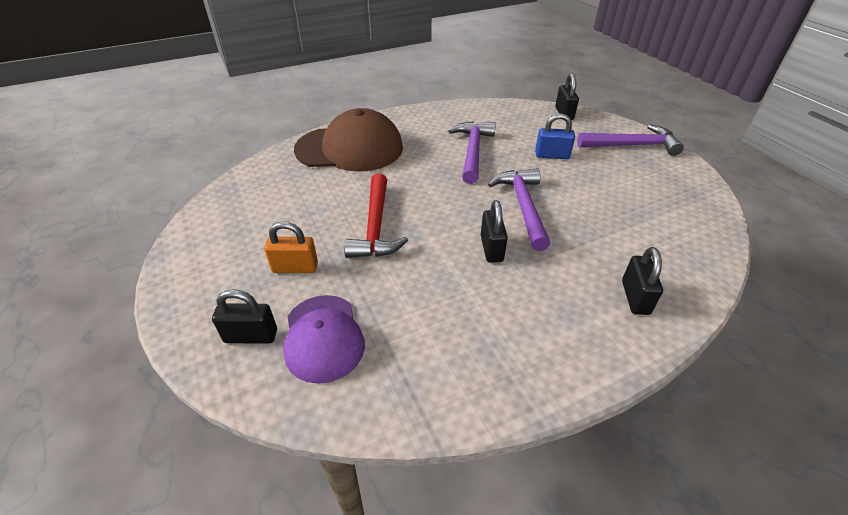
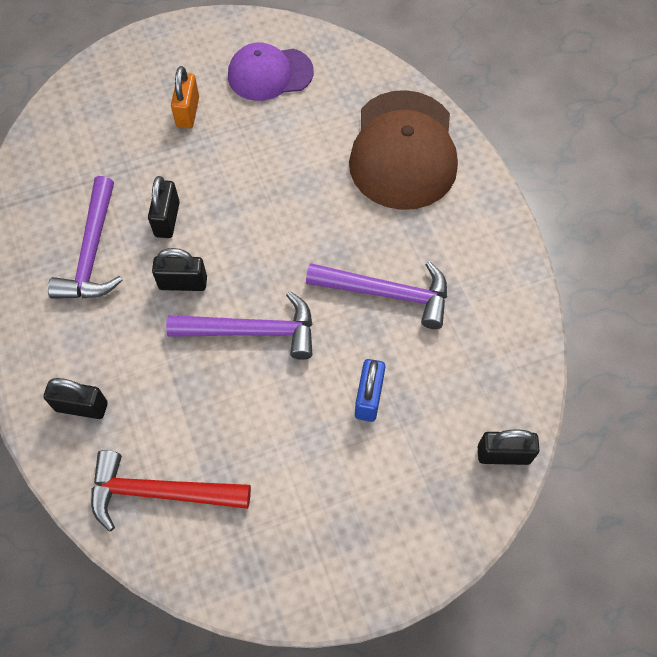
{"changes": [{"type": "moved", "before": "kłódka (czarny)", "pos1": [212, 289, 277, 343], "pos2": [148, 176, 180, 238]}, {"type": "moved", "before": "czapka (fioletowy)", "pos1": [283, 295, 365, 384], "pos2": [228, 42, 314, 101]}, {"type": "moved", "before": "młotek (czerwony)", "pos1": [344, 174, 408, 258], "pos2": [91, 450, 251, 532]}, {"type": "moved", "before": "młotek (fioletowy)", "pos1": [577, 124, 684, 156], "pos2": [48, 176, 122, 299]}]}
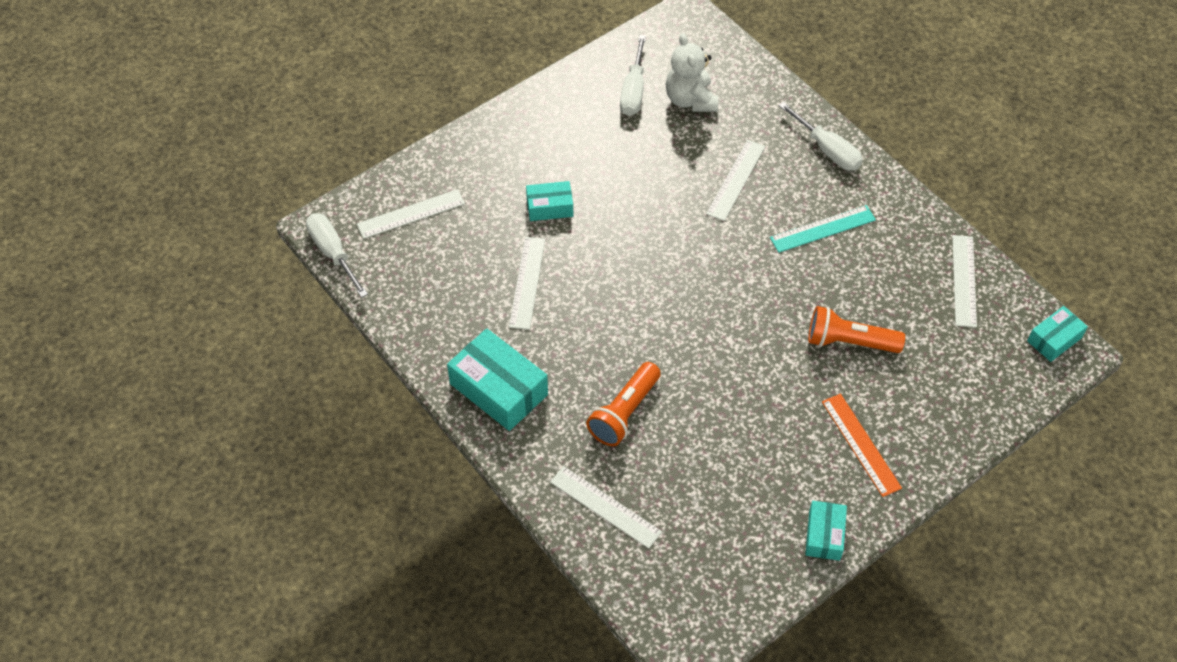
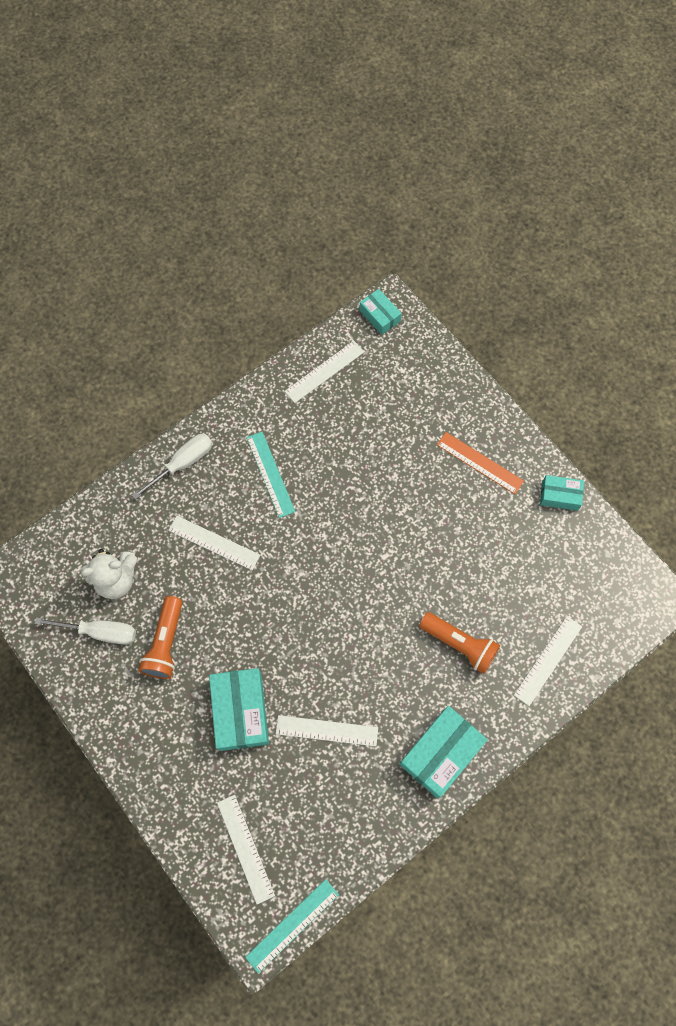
{"changes": [{"type": "moved", "before": "latarka (pomarańczowy)", "pos1": [808, 306, 905, 353], "pos2": [138, 596, 182, 679]}, {"type": "replaced", "before": "śrubokręt (biały)", "after": "linijka (turkusowy)", "pos1": [306, 213, 368, 298], "pos2": [245, 879, 339, 974]}, {"type": "turned", "before": "linijka (pomarańczowy)", "pos1": [822, 394, 902, 497], "pos2": [437, 432, 524, 494], "turn": 60}, {"type": "turned", "before": "linijka (biały)", "pos1": [952, 235, 977, 328], "pos2": [284, 341, 364, 403], "turn": -45}, {"type": "resized", "before": "pudełko (turkusowy)", "pos1": [526, 181, 573, 221], "pos2": [209, 668, 269, 751], "scale": 1.74}]}
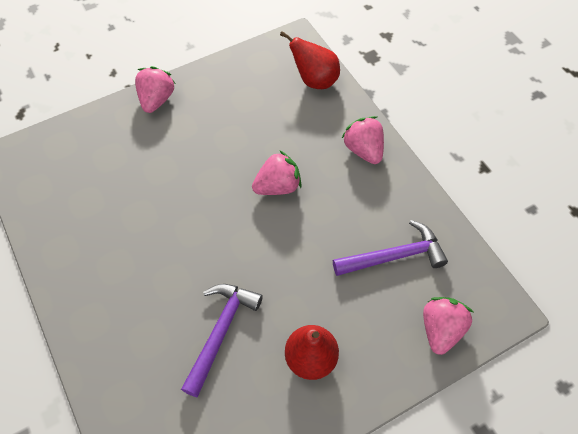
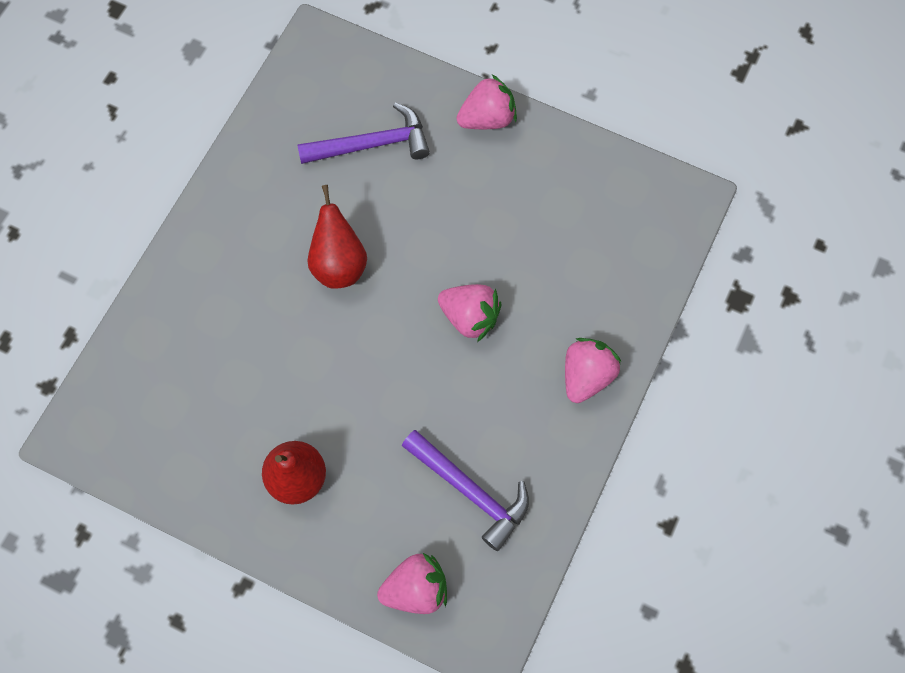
{"changes": [{"type": "moved", "before": "młotek (fioletowy)", "pos1": [181, 284, 263, 397], "pos2": [297, 103, 430, 164]}, {"type": "moved", "before": "gruszka (czerwony)", "pos1": [280, 31, 340, 89], "pos2": [308, 185, 367, 289]}]}
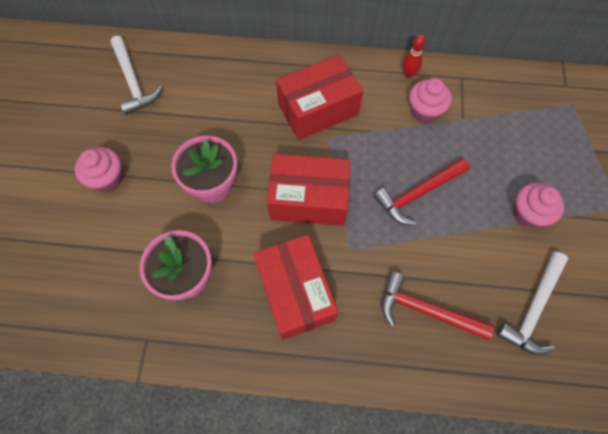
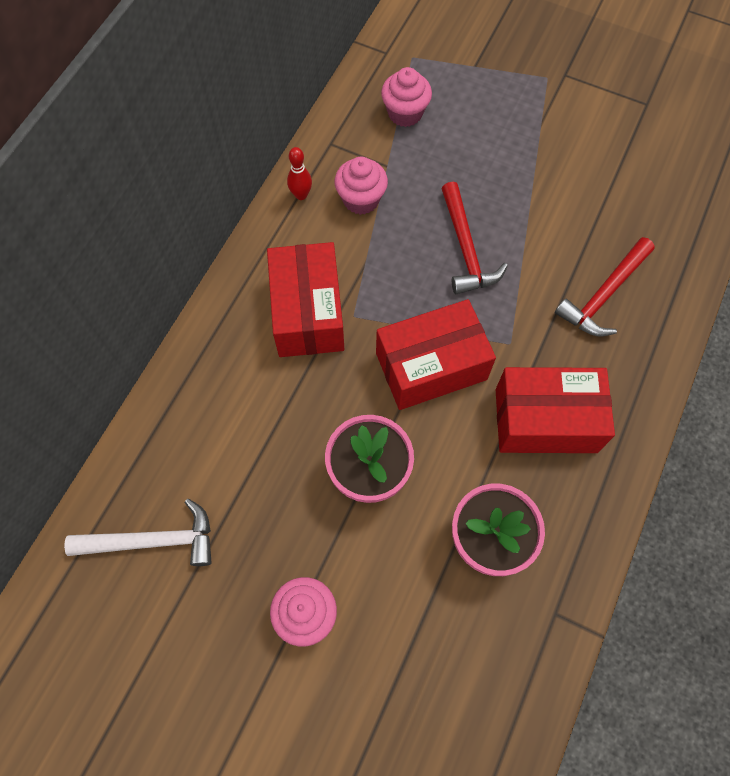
{"changes": [{"type": "removed", "before": "młotek (biały)", "pos1": [496, 252, 568, 355]}, {"type": "moved", "before": "muffinka (różowy)", "pos1": [513, 182, 564, 228], "pos2": [381, 67, 432, 127]}, {"type": "turned", "before": "pudełko (czerwony)", "pos1": [267, 154, 351, 226], "pos2": [376, 299, 496, 410], "turn": 45}]}
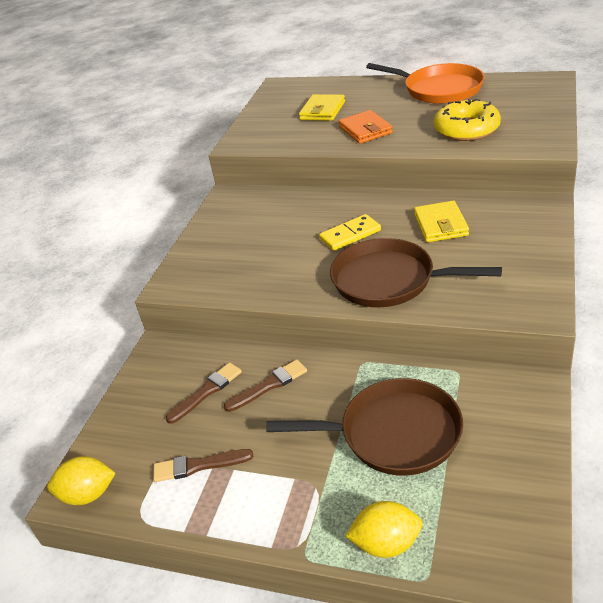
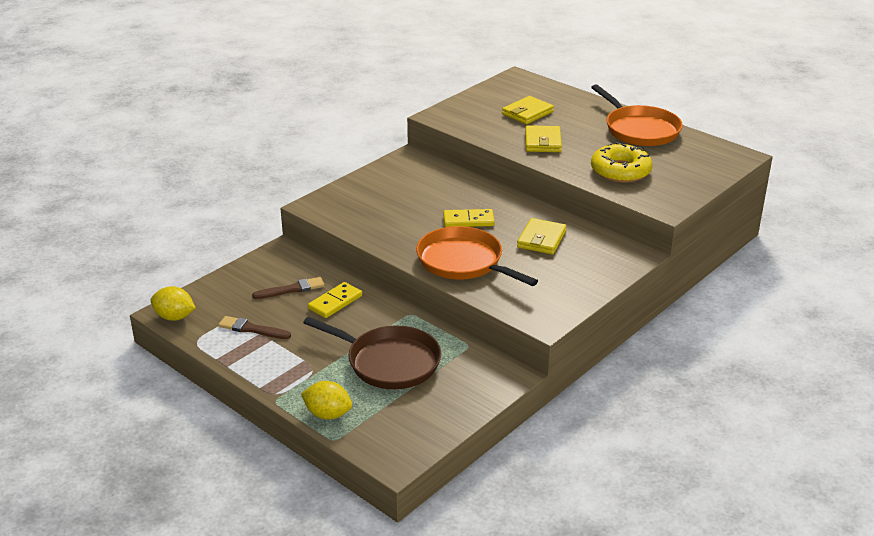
{"changes": [{"type": "replaced", "before": "pędzel (brązowy)", "after": "kostka domina (żółty)", "pos1": [224, 360, 307, 412], "pos2": [308, 282, 362, 318]}, {"type": "recoloured", "before": "patelnia (brązowy)", "after": "patelnia (pomarańczowy)", "pos1": [330, 238, 502, 307], "pos2": [416, 226, 538, 286]}, {"type": "recoloured", "before": "portfel (pomarańczowy)", "after": "portfel (żółty)", "pos1": [338, 110, 393, 144], "pos2": [525, 125, 562, 152]}]}
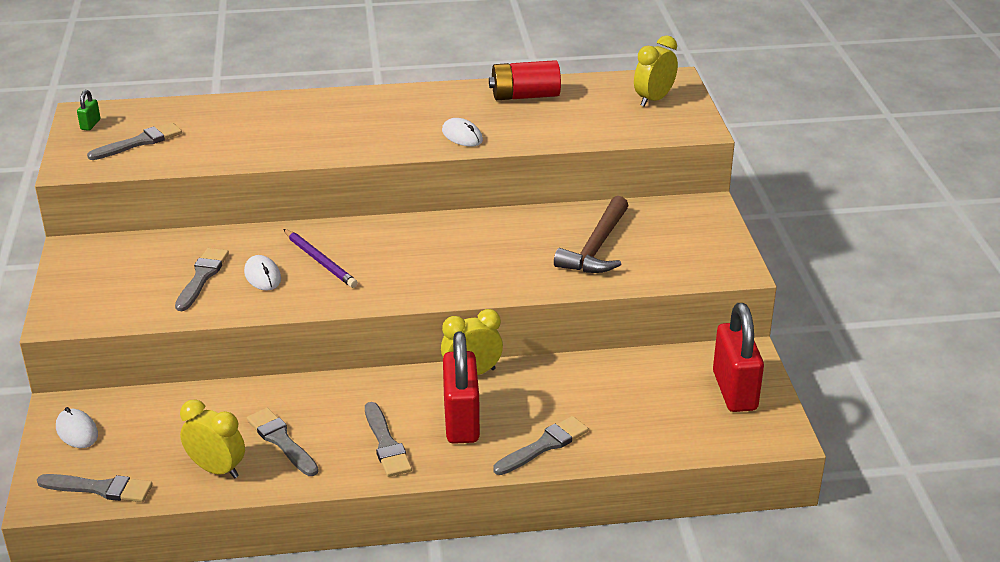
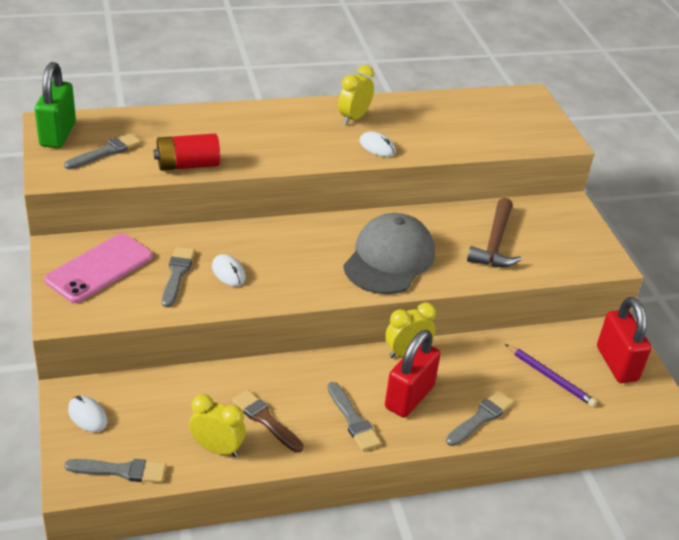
{"changes": [{"type": "added", "after": "telefon (różowy)", "pos2": [44, 234, 153, 303]}, {"type": "added", "after": "czapka (szary)", "pos2": [343, 213, 435, 294]}, {"type": "moved", "before": "ołówek (fioletowy)", "pos1": [284, 229, 358, 288], "pos2": [505, 344, 597, 407]}, {"type": "moved", "before": "bateria (czerwony)", "pos1": [489, 60, 561, 100], "pos2": [153, 133, 220, 171]}, {"type": "moved", "before": "budzik (żółty)", "pos1": [634, 35, 678, 107], "pos2": [338, 65, 374, 125]}, {"type": "recoloured", "before": "pędzel (szary)", "after": "pędzel (brązowy)", "pos1": [247, 408, 319, 476], "pos2": [232, 390, 304, 453]}, {"type": "turned", "before": "kłódka (czerwony)", "pos1": [443, 331, 480, 444], "pos2": [385, 330, 441, 418], "turn": 45}, {"type": "resized", "before": "kłódka (zielony)", "pos1": [77, 90, 100, 131], "pos2": [35, 62, 76, 148], "scale": 2.4}]}
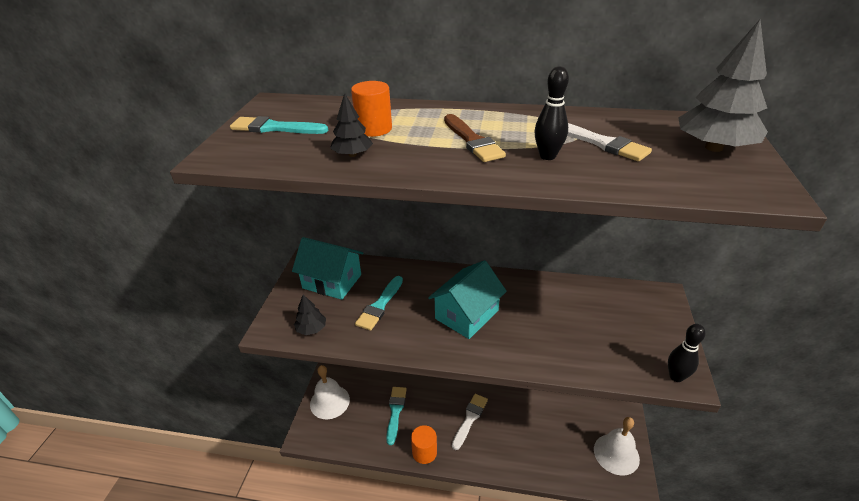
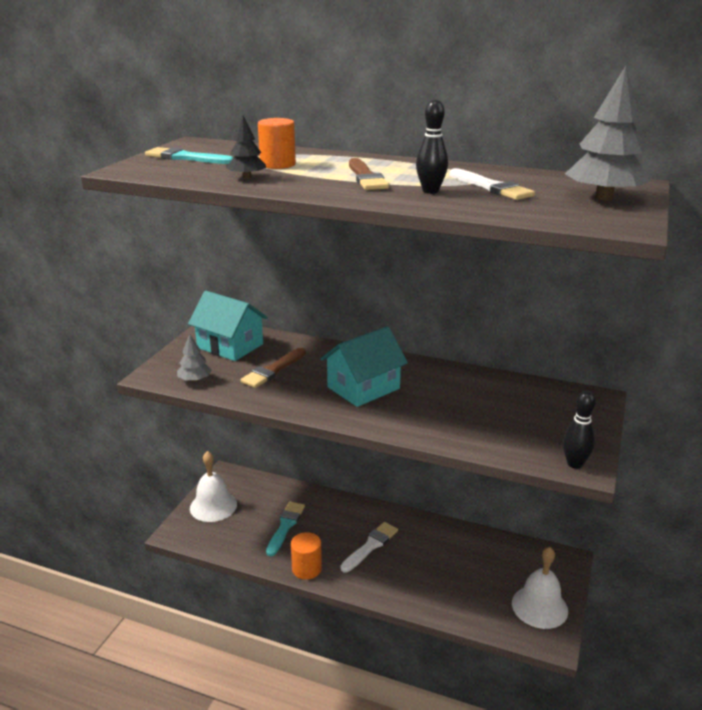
{"changes": [{"type": "recoloured", "before": "drzewko (czarny)", "after": "drzewko (szary)", "pos1": [294, 294, 326, 335], "pos2": [177, 334, 211, 382]}, {"type": "recoloured", "before": "pędzel (turkusowy)", "after": "pędzel (brązowy)", "pos1": [355, 276, 403, 331], "pos2": [240, 348, 306, 388]}]}
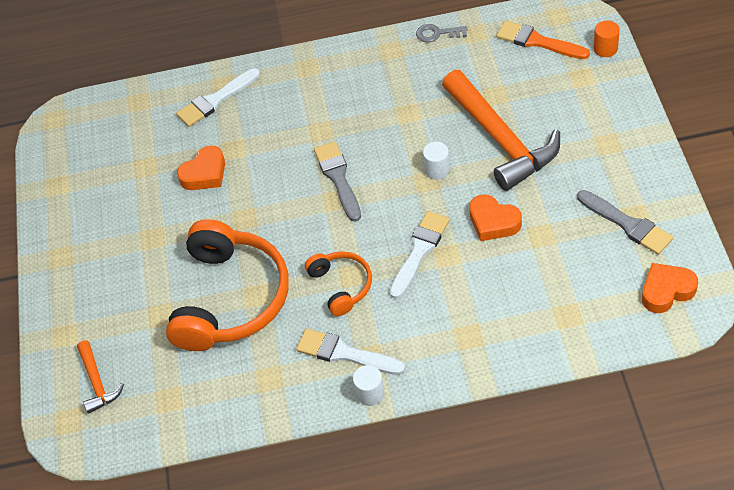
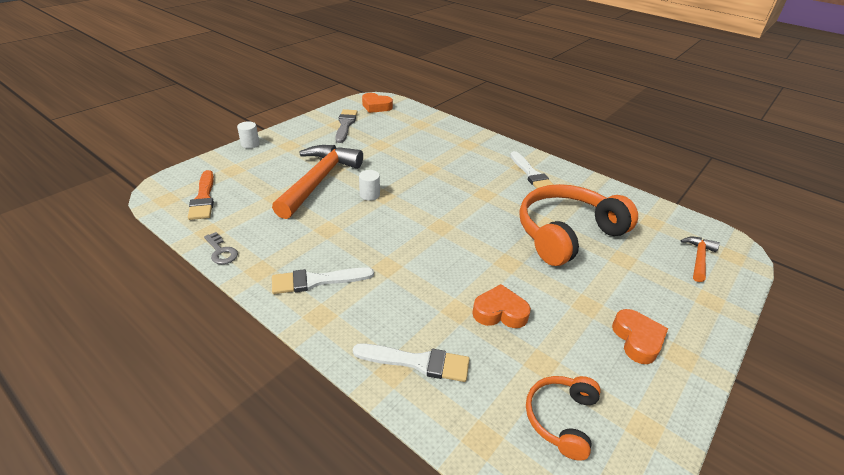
{"changes": [{"type": "removed", "before": "pędzel (szary)", "pos1": [314, 141, 361, 222]}, {"type": "removed", "before": "walec (pomarańczowy)", "pos1": [593, 20, 620, 57]}, {"type": "moved", "before": "słuchawki (pomarańczowy)", "pos1": [305, 251, 372, 316], "pos2": [526, 376, 601, 461]}, {"type": "moved", "before": "walec (biały)", "pos1": [353, 365, 385, 406], "pos2": [237, 121, 259, 148]}, {"type": "moved", "before": "pędzel (biały)", "pos1": [389, 211, 450, 299], "pos2": [272, 267, 374, 294]}, {"type": "moved", "before": "serce (pomarańczowy)", "pos1": [469, 194, 522, 241], "pos2": [612, 309, 668, 364]}]}
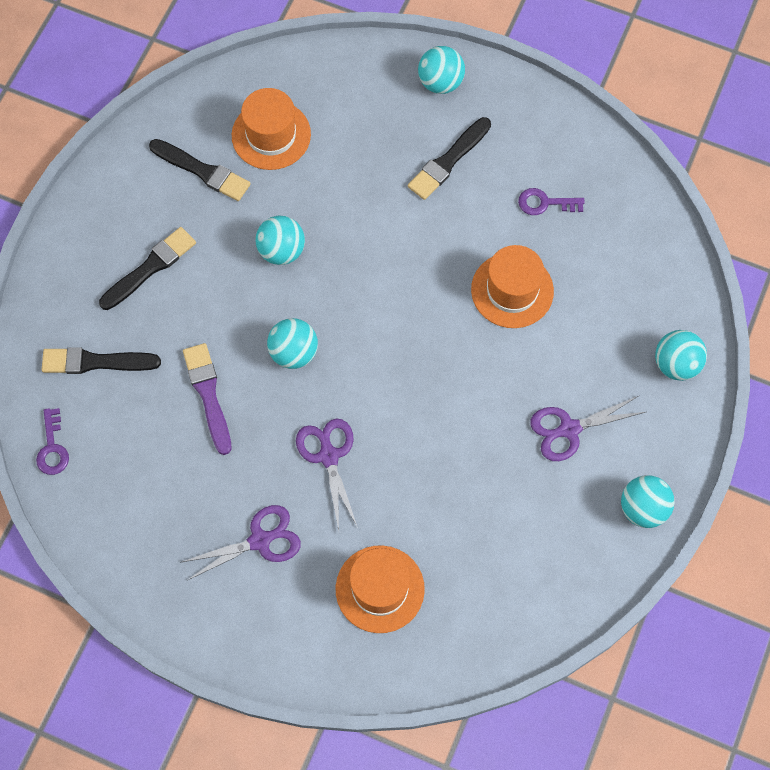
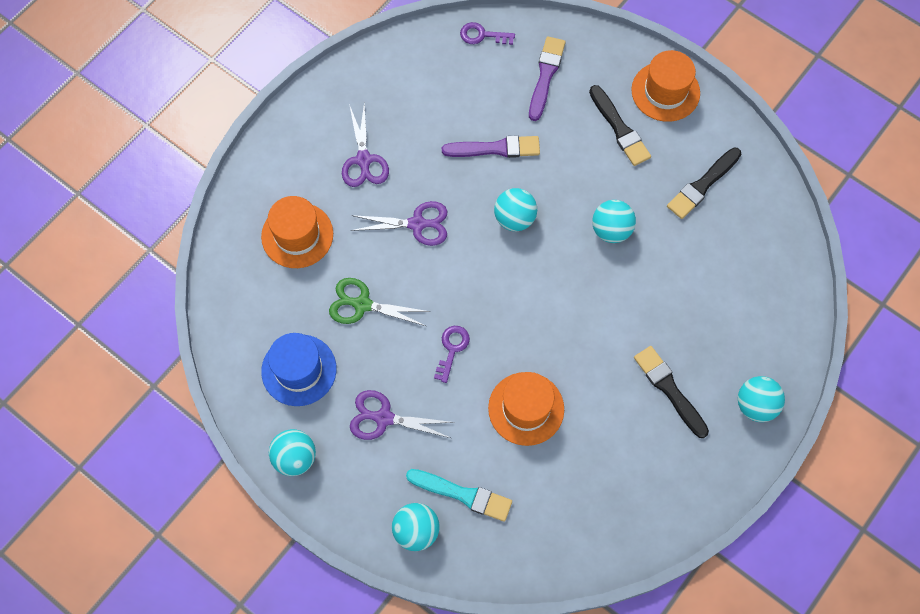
{"changes": [{"type": "added", "after": "kapelusz (niebieski)", "pos2": [261, 333, 337, 406]}, {"type": "added", "after": "nożyczki (zielony)", "pos2": [329, 278, 431, 326]}, {"type": "added", "after": "pędzel (turkusowy)", "pos2": [406, 469, 512, 522]}, {"type": "moved", "before": "kapelusz (pomarańczowy)", "pos1": [232, 88, 311, 170], "pos2": [632, 50, 700, 122]}, {"type": "moved", "before": "klucz (fioletowy)", "pos1": [518, 188, 585, 215], "pos2": [434, 326, 470, 383]}, {"type": "recoloured", "before": "pędzel (czarny)", "after": "pędzel (fioletowy)", "pos1": [42, 347, 161, 374], "pos2": [529, 36, 566, 121]}, {"type": "turned", "before": "nożyczki (fioletowy)", "pos1": [530, 396, 645, 461], "pos2": [350, 390, 455, 440], "turn": -75}]}
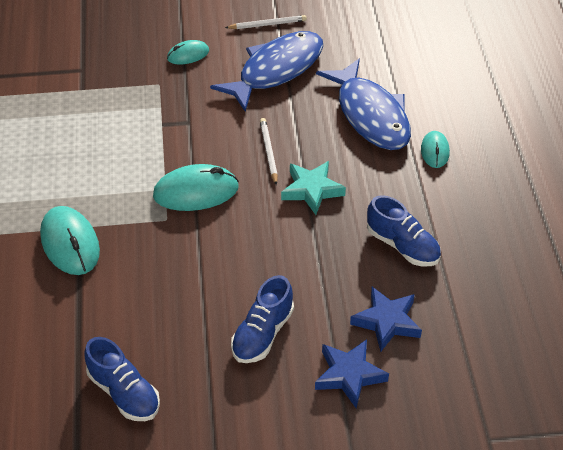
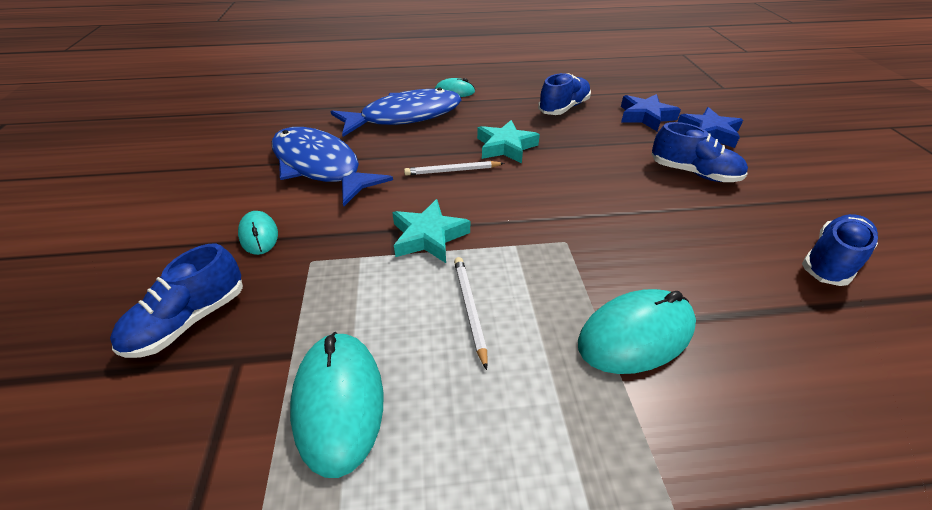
{"changes": [{"type": "added", "after": "but (niebieski)", "pos2": [110, 244, 243, 358]}, {"type": "added", "after": "gwiazda (turkusowy)", "pos2": [392, 199, 470, 263]}, {"type": "moved", "before": "myszka (turkusowy)", "pos1": [153, 164, 239, 211], "pos2": [290, 332, 383, 478]}, {"type": "moved", "before": "ołówek (biały)", "pos1": [225, 15, 307, 29], "pos2": [454, 257, 488, 370]}]}
